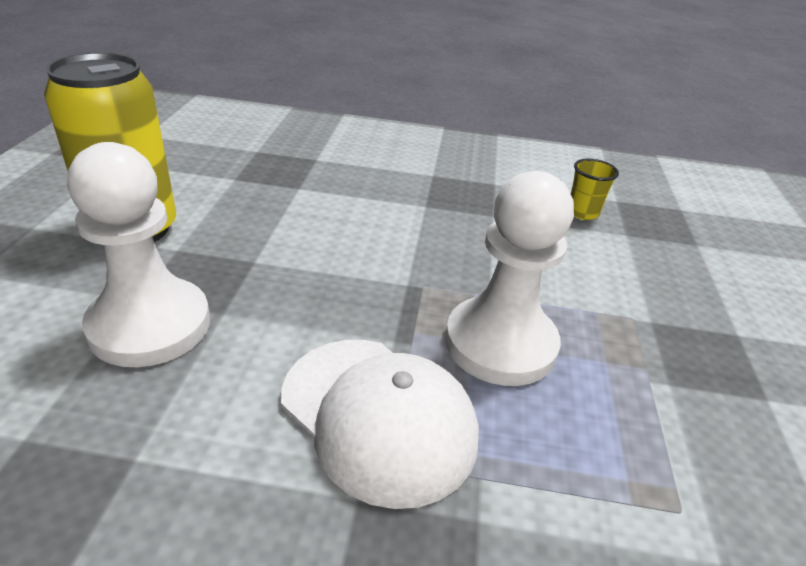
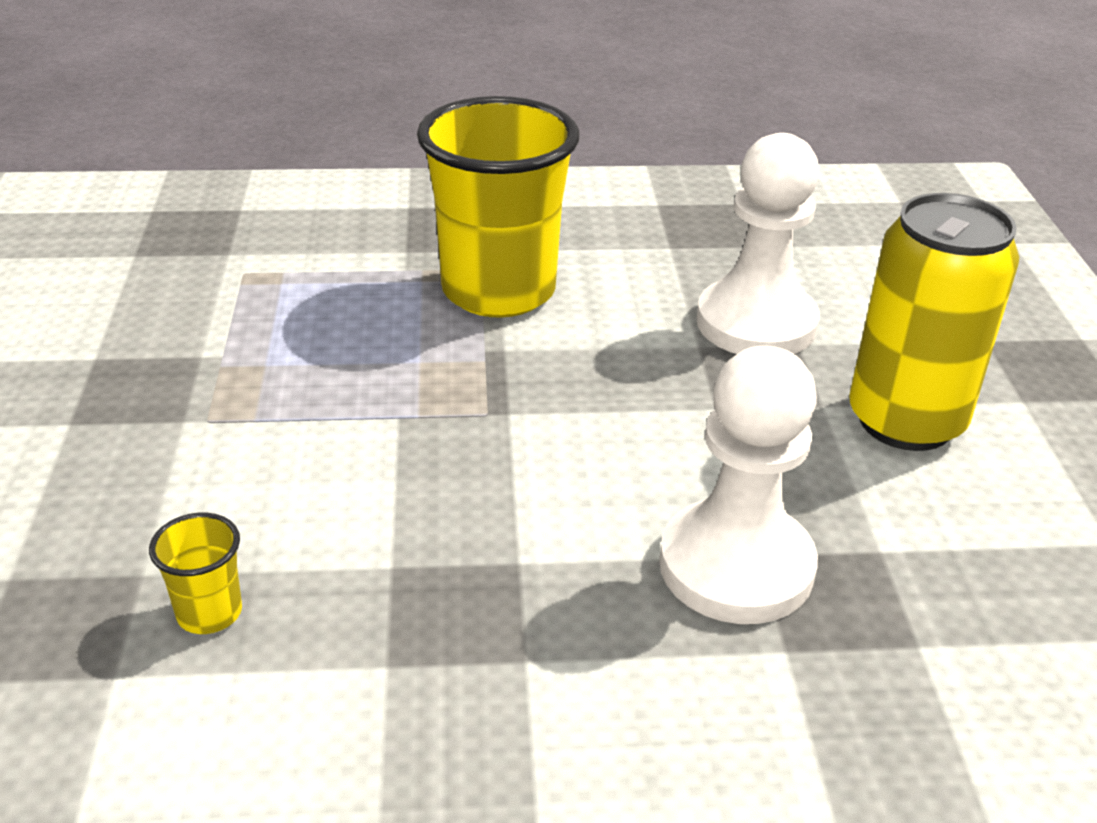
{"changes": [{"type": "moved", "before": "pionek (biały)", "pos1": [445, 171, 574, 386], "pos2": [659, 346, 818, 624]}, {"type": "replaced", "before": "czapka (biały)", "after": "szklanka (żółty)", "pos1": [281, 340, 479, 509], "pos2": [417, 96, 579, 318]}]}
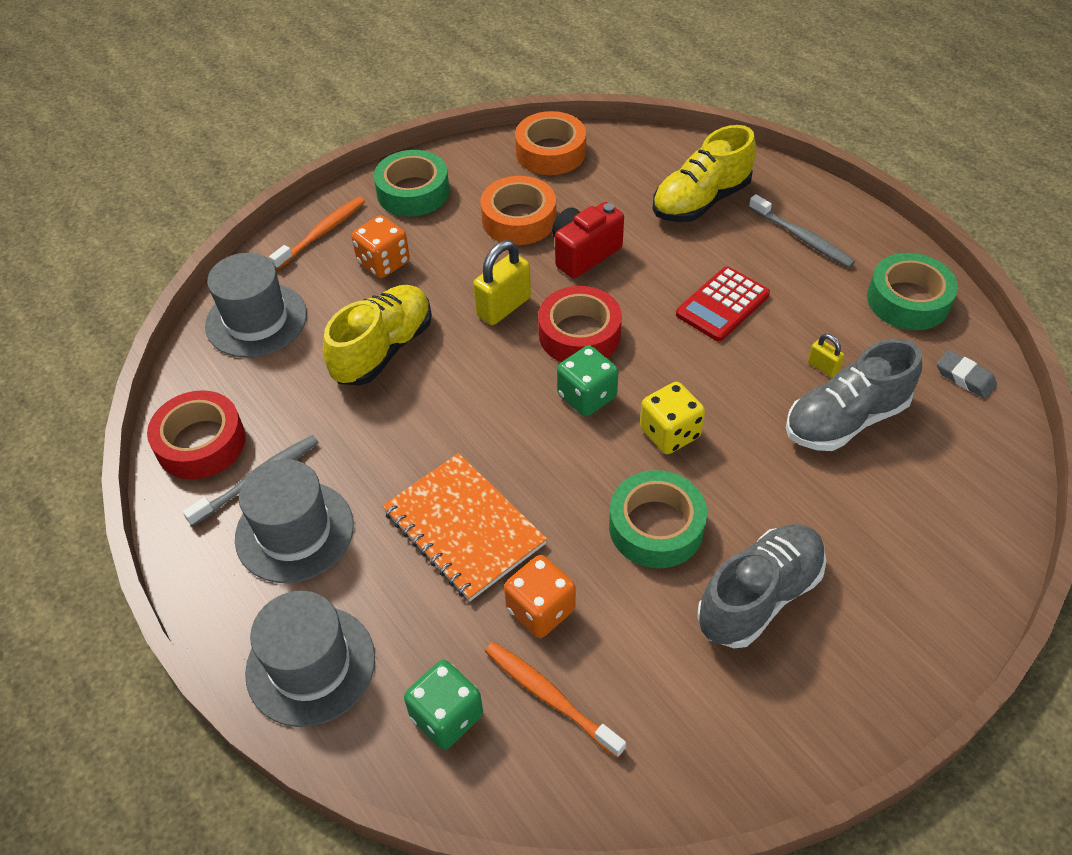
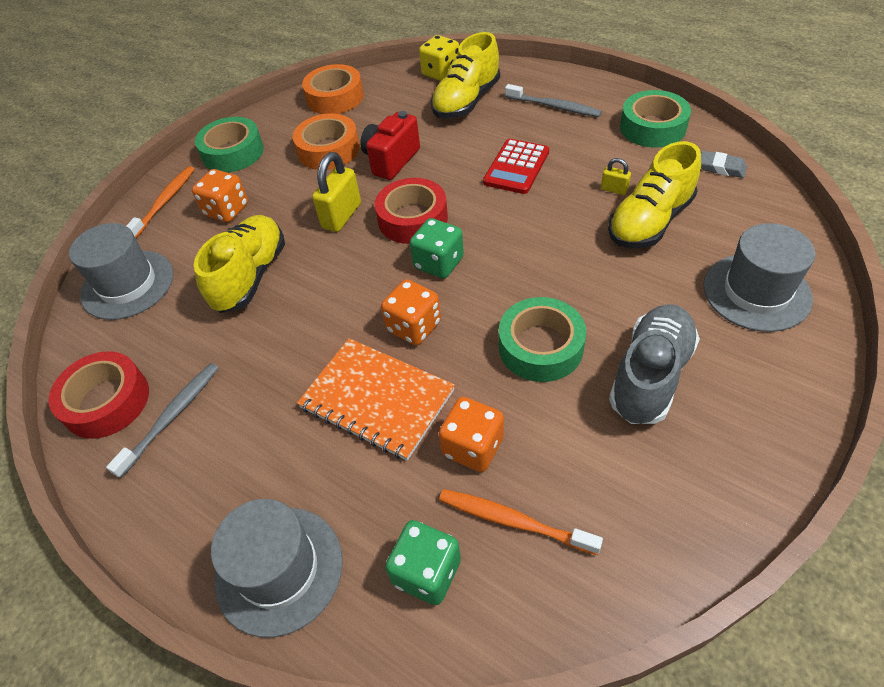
{"changes": [{"type": "added", "after": "kostka do gry (pomarańczowy)", "pos2": [381, 279, 441, 345]}, {"type": "moved", "before": "kapelusz (szary)", "pos1": [235, 459, 354, 583], "pos2": [703, 223, 815, 332]}, {"type": "moved", "before": "kostka do gry (żółty)", "pos1": [640, 382, 705, 454], "pos2": [419, 35, 459, 81]}, {"type": "recoloured", "before": "but (szary)", "after": "but (żółty)", "pos1": [786, 339, 922, 451], "pos2": [608, 141, 701, 248]}]}
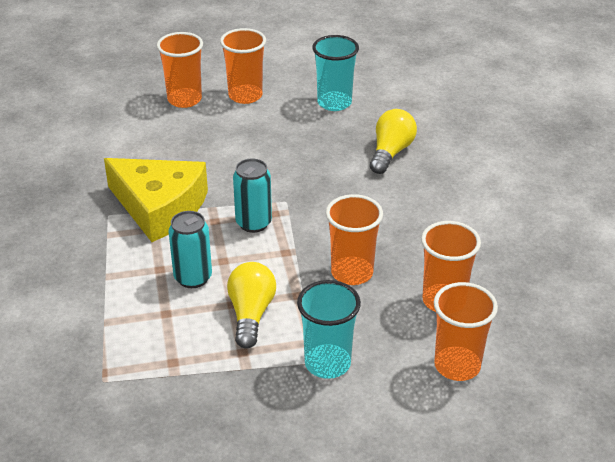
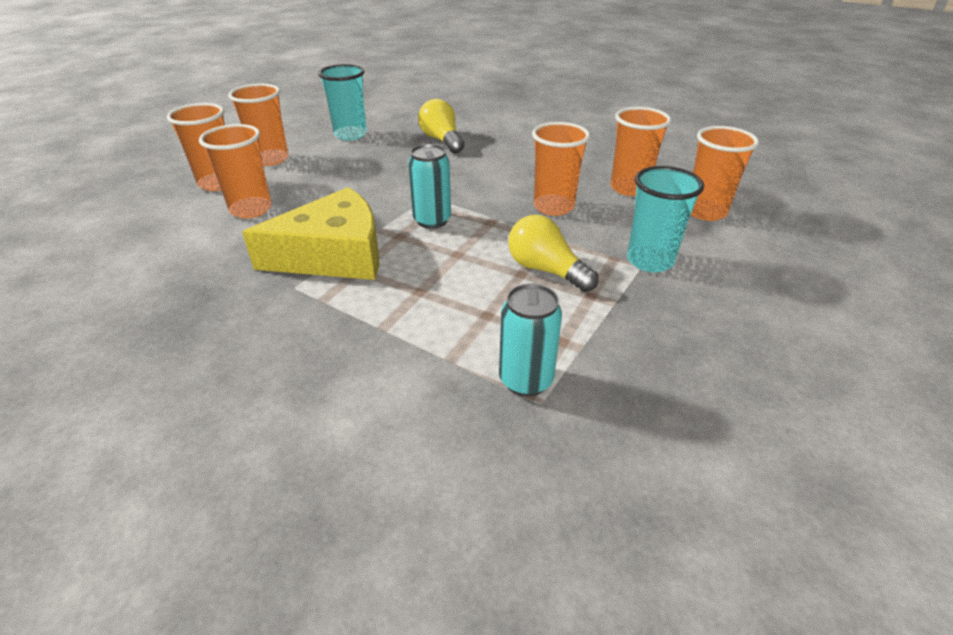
{"changes": [{"type": "added", "after": "szklanka (pomarańczowy)", "pos2": [199, 124, 272, 218]}, {"type": "moved", "before": "puszka (turkusowy)", "pos1": [169, 211, 212, 288], "pos2": [499, 283, 562, 397]}]}
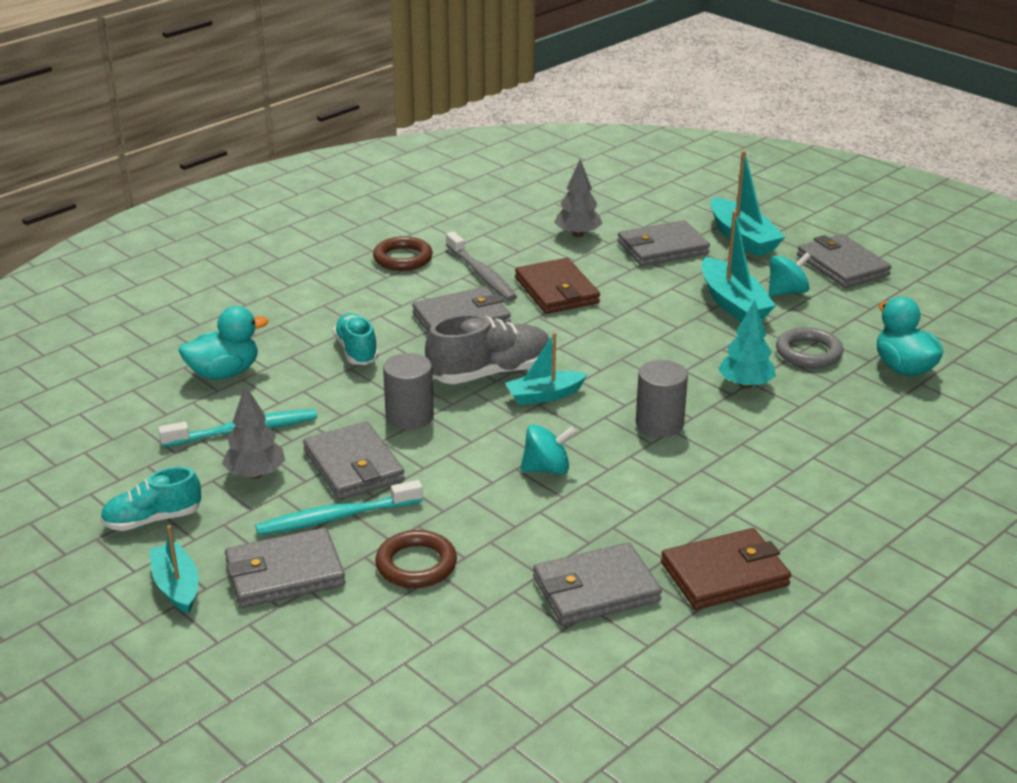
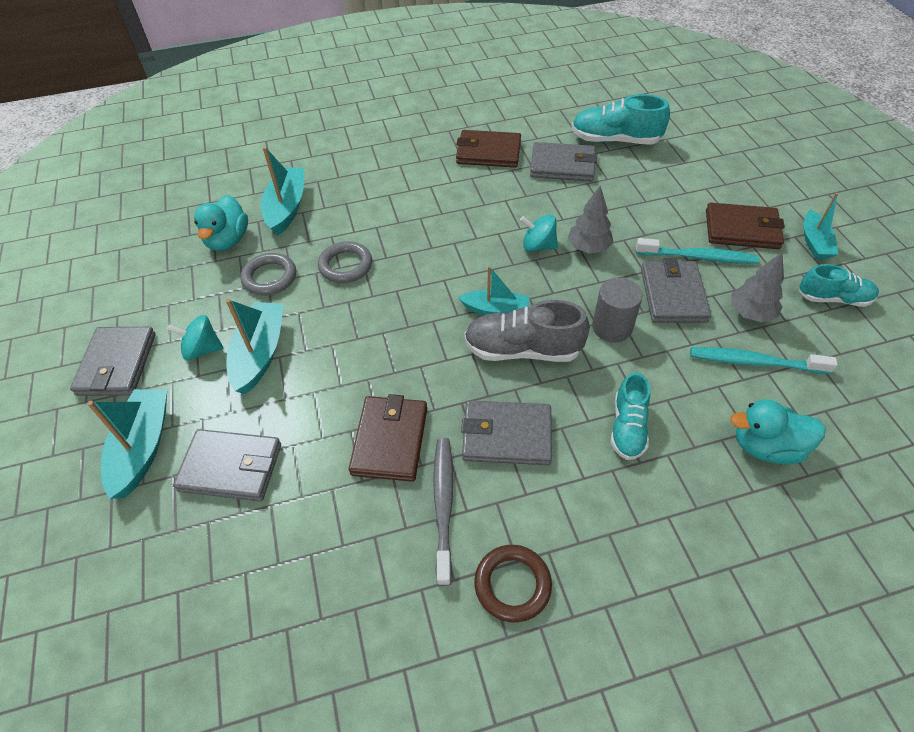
{"changes": [{"type": "removed", "before": "pierścień (brązowy)", "pos1": [375, 530, 457, 588]}, {"type": "removed", "before": "walec (szary)", "pos1": [636, 360, 688, 437]}, {"type": "added", "after": "łódka (turkusowy)", "pos2": [261, 147, 305, 236]}, {"type": "added", "after": "but (turkusowy)", "pos2": [572, 94, 670, 145]}, {"type": "moved", "before": "drzewko (szary)", "pos1": [554, 159, 603, 237], "pos2": [568, 186, 614, 254]}, {"type": "replaced", "before": "drzewko (turkusowy)", "after": "pierścień (szary)", "pos1": [718, 300, 776, 389], "pos2": [318, 241, 372, 283]}, {"type": "recoloured", "before": "portfel (szary)", "after": "portfel (brązowy)", "pos1": [225, 528, 345, 608], "pos2": [706, 202, 785, 249]}]}
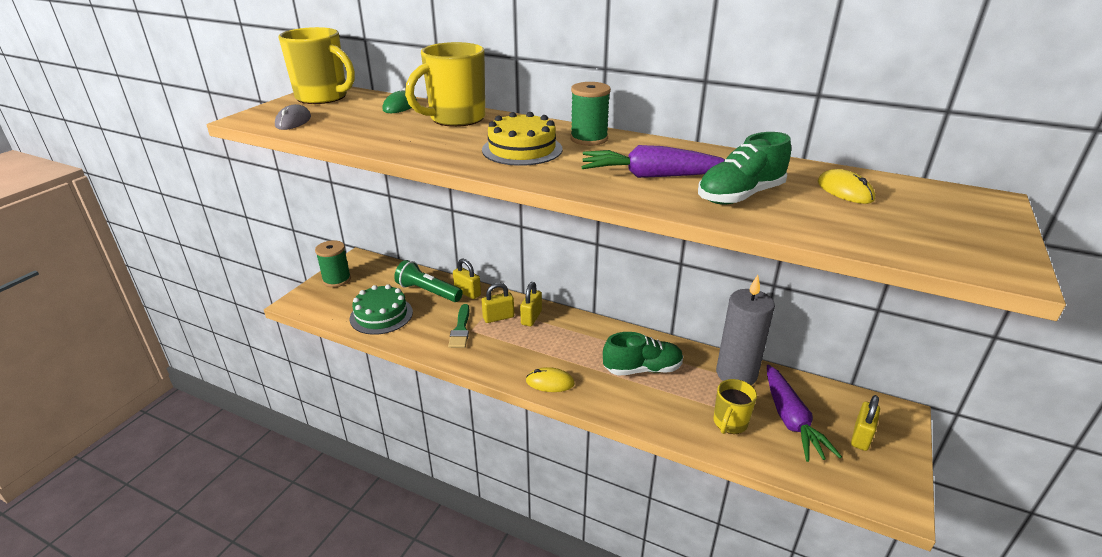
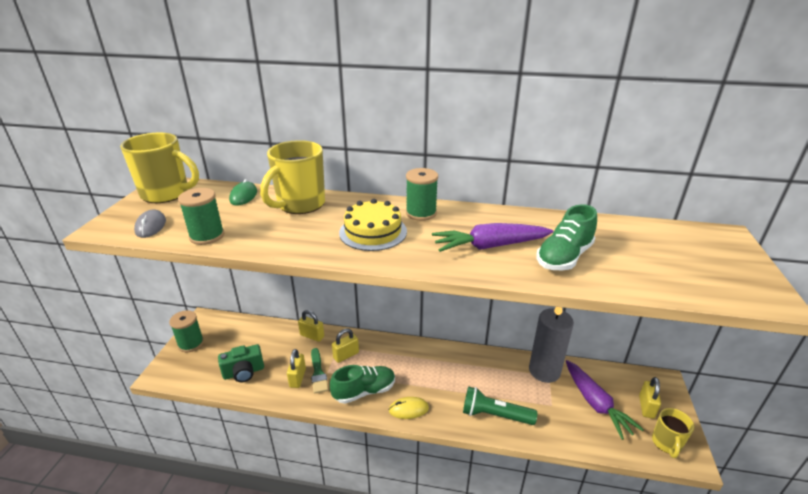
{"changes": [{"type": "removed", "before": "myszka (żółty)", "pos1": [818, 169, 875, 204]}, {"type": "added", "after": "szpulka (zielony)", "pos2": [178, 188, 224, 245]}, {"type": "moved", "before": "latarka (zielony)", "pos1": [394, 260, 463, 302], "pos2": [463, 386, 537, 425]}, {"type": "moved", "before": "kłódka (żółty)", "pos1": [520, 282, 542, 326], "pos2": [287, 349, 306, 388]}, {"type": "moved", "before": "but (zielony)", "pos1": [603, 332, 683, 376], "pos2": [330, 365, 395, 404]}, {"type": "moved", "before": "kubek (żółty)", "pos1": [714, 379, 757, 434], "pos2": [652, 408, 694, 458]}, {"type": "replaced", "before": "tort (zielony)", "after": "aparat fotograficzny (zielony)", "pos1": [350, 284, 413, 335], "pos2": [218, 344, 264, 382]}]}
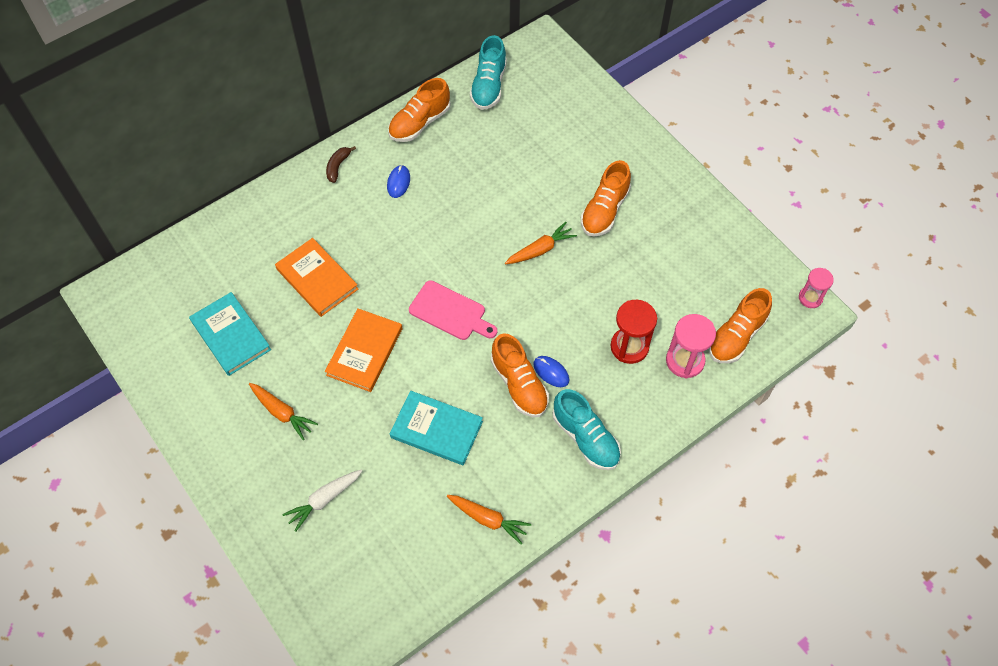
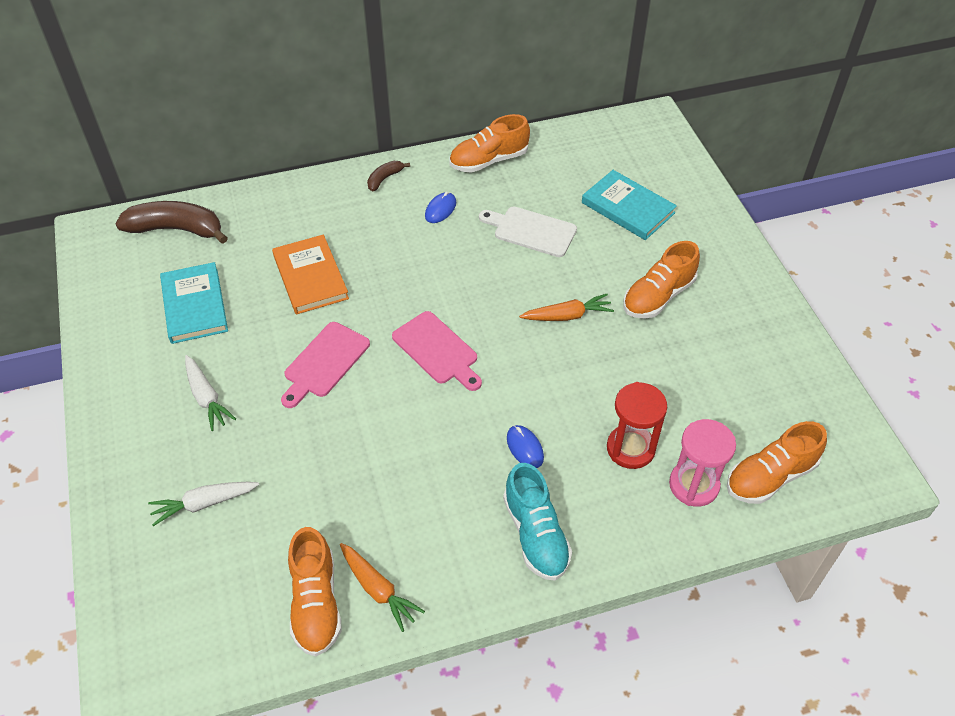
{"changes": [{"type": "removed", "before": "but (turkusowy)", "pos1": [470, 35, 507, 110]}, {"type": "removed", "before": "klepsydra (różowy)", "pos1": [799, 268, 834, 308]}, {"type": "added", "after": "banan (brązowy)", "pos2": [116, 201, 228, 244]}, {"type": "added", "after": "deska do krojenia (biały)", "pos2": [479, 207, 577, 257]}, {"type": "moved", "before": "książka (turkusowy)", "pos1": [390, 391, 483, 465], "pos2": [582, 170, 677, 240]}, {"type": "moved", "before": "but (pomarańczowy)", "pos1": [491, 333, 549, 417], "pos2": [288, 527, 342, 656]}, {"type": "replaced", "before": "książka (pomarańczowy)", "after": "deska do krojenia (różowy)", "pos1": [325, 308, 402, 392], "pos2": [281, 322, 370, 408]}, {"type": "recoloured", "before": "marchewka (pomarańczowy)", "after": "marchewka (biały)", "pos1": [249, 383, 318, 440], "pos2": [185, 355, 236, 431]}]}
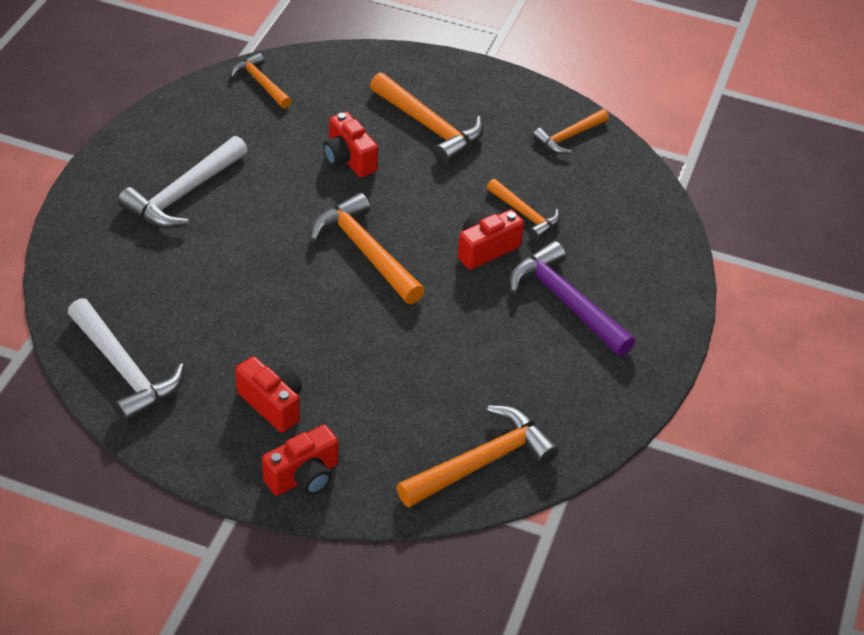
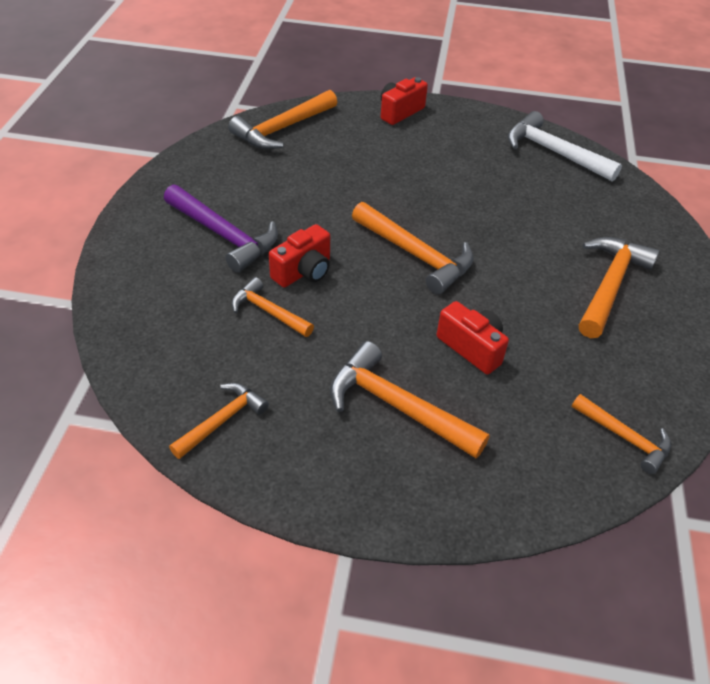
{"changes": [{"type": "removed", "before": "aparat fotograficzny (czerwony)", "pos1": [235, 356, 302, 432]}, {"type": "recoloured", "before": "młotek (biały)", "after": "młotek (pomarańczowy)", "pos1": [118, 136, 248, 228], "pos2": [579, 237, 660, 338]}]}
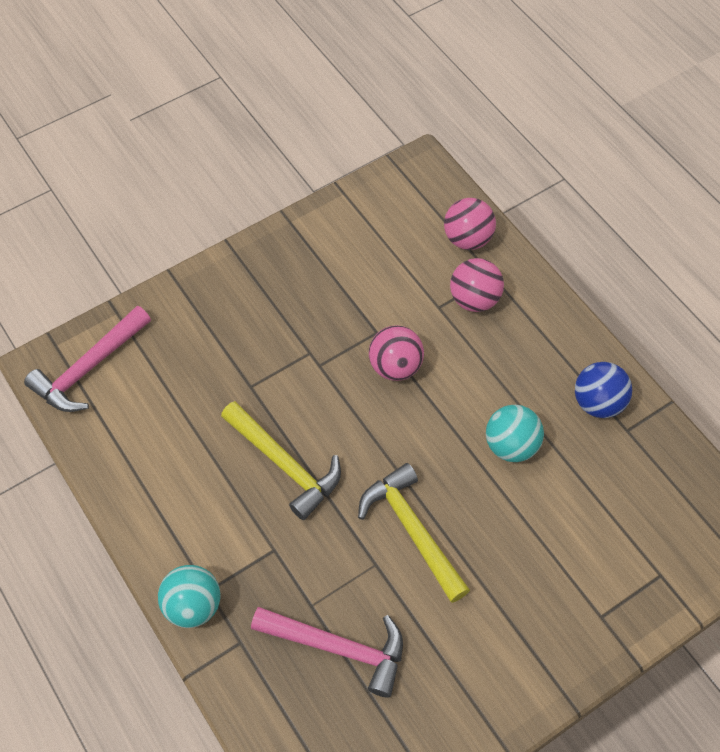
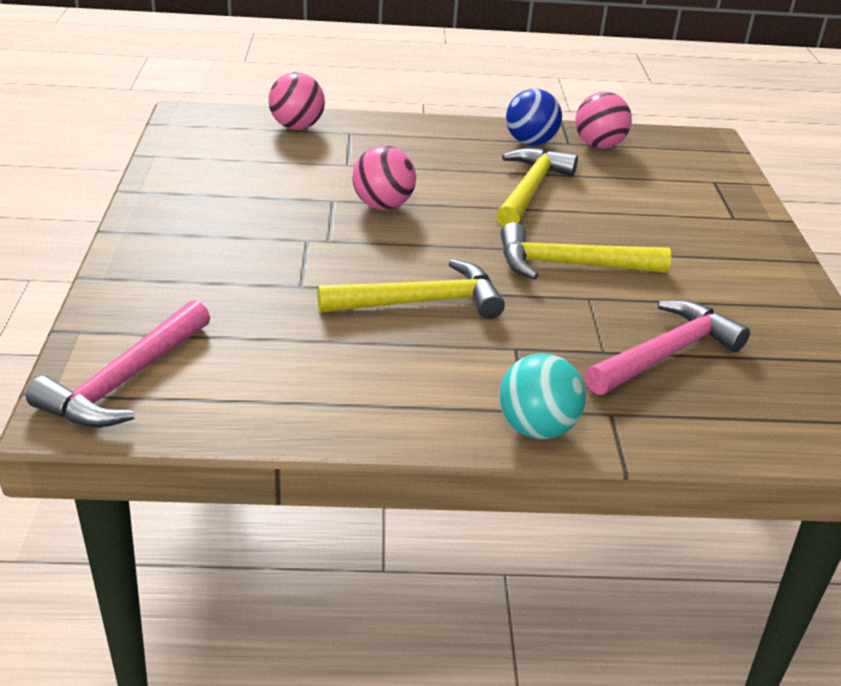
{"changes": [{"type": "moved", "before": "piłka (różowy)", "pos1": [450, 258, 504, 312], "pos2": [576, 92, 632, 149]}, {"type": "replaced", "before": "piłka (turkusowy)", "after": "młotek (żółty)", "pos1": [486, 405, 544, 462], "pos2": [496, 148, 578, 227]}, {"type": "turned", "before": "młotek (różowy)", "pos1": [24, 306, 151, 412], "pos2": [26, 300, 210, 428], "turn": 45}]}
